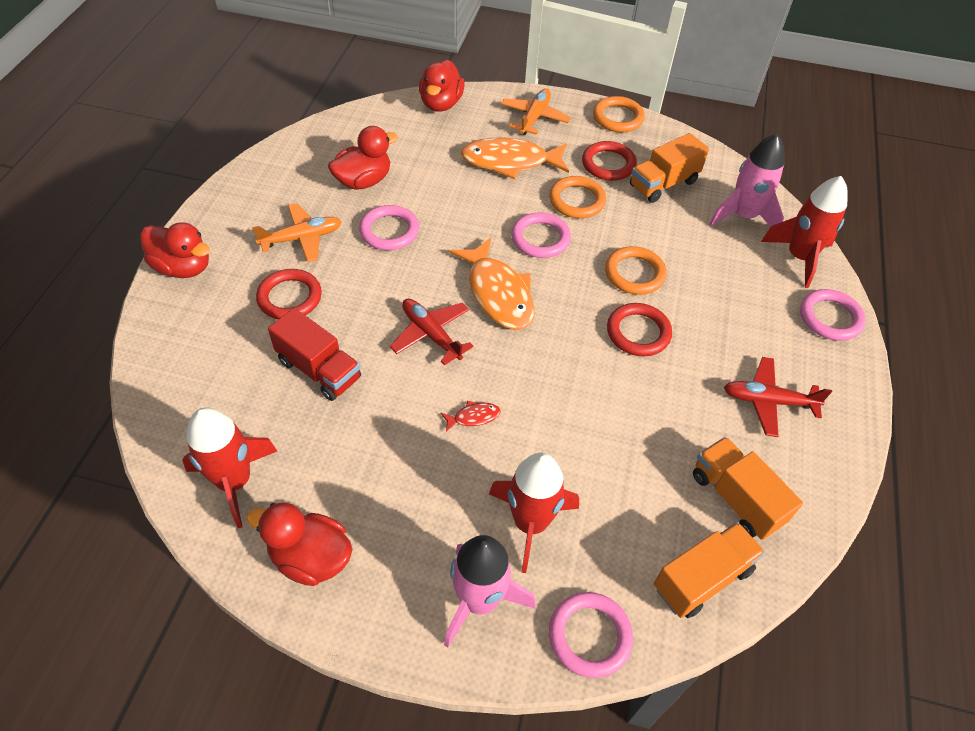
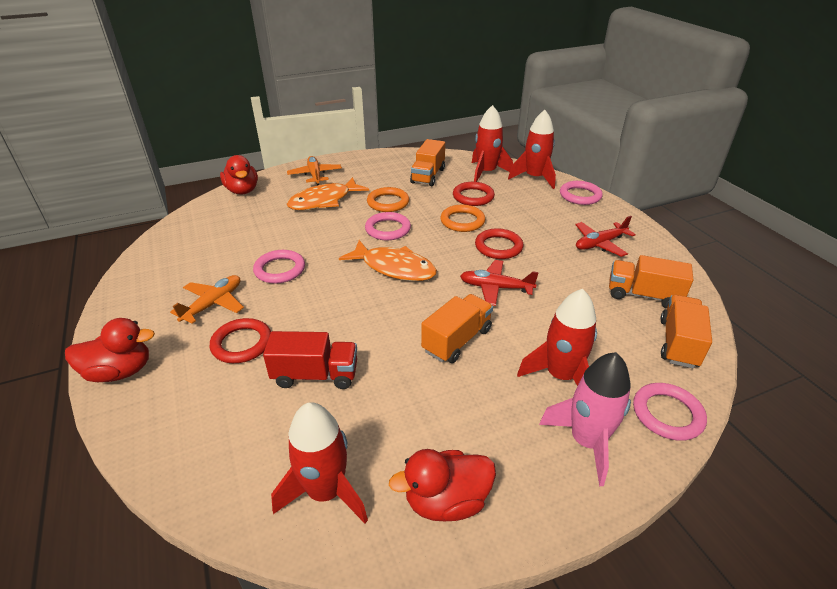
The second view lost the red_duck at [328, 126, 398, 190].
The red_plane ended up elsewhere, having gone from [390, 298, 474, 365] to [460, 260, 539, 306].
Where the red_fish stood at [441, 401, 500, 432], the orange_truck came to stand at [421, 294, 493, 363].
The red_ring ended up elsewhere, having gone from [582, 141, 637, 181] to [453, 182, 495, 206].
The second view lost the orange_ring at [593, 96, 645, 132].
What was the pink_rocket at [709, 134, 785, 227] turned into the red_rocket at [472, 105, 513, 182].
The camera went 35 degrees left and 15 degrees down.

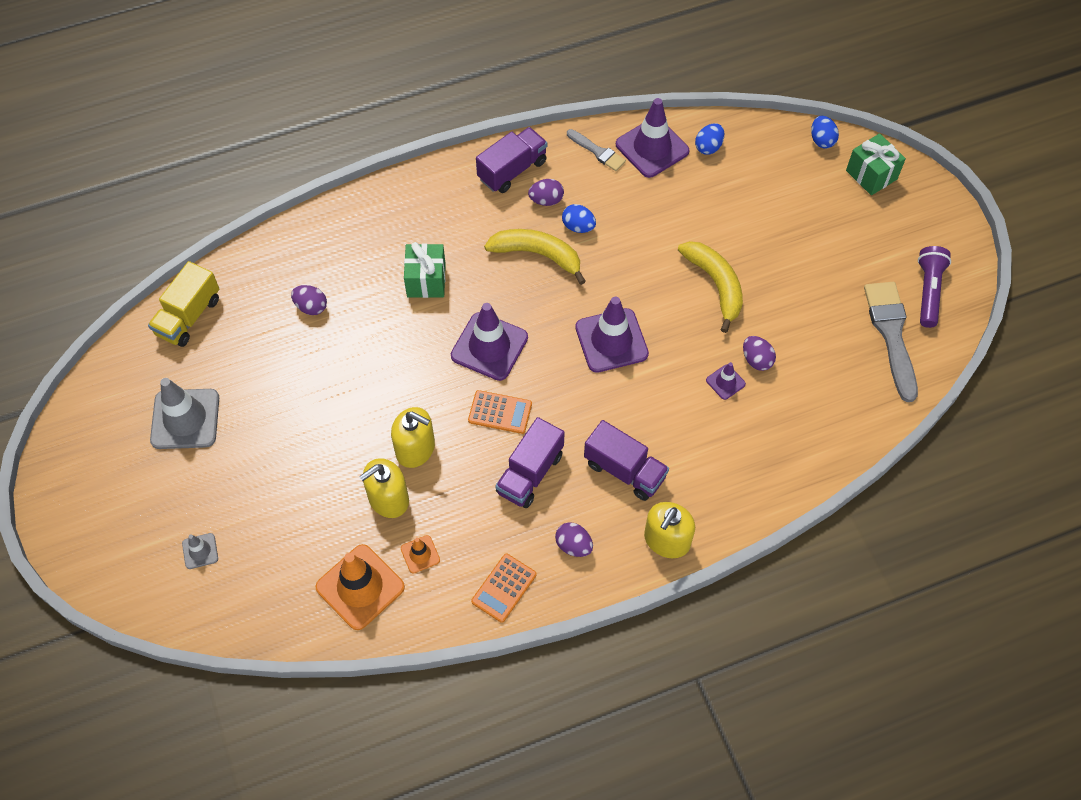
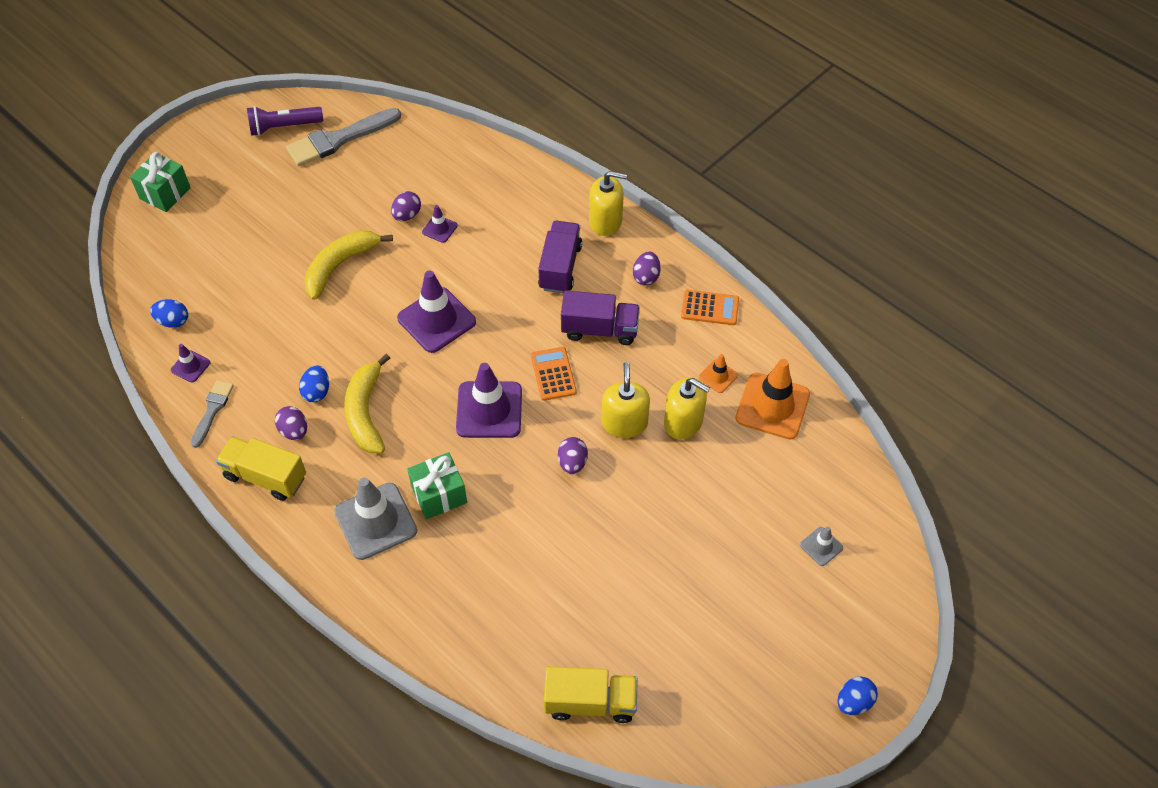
The grey_traffic_cone ended up elsewhere, having gone from [150, 378, 219, 449] to [334, 477, 417, 560].
The purple_egg ended up elsewhere, having gone from [291, 285, 327, 315] to [558, 437, 588, 474].
What was the purple_truck at [476, 127, 547, 193] turned into the yellow_truck at [216, 436, 306, 501].
The size of the purple_traffic_cone at [616, 98, 690, 178] changed by a factor of 0.48.
The blue_egg ended up elsewhere, having gone from [811, 116, 839, 149] to [838, 676, 878, 715].
The camera went 115 degrees left and 5 degrees down.

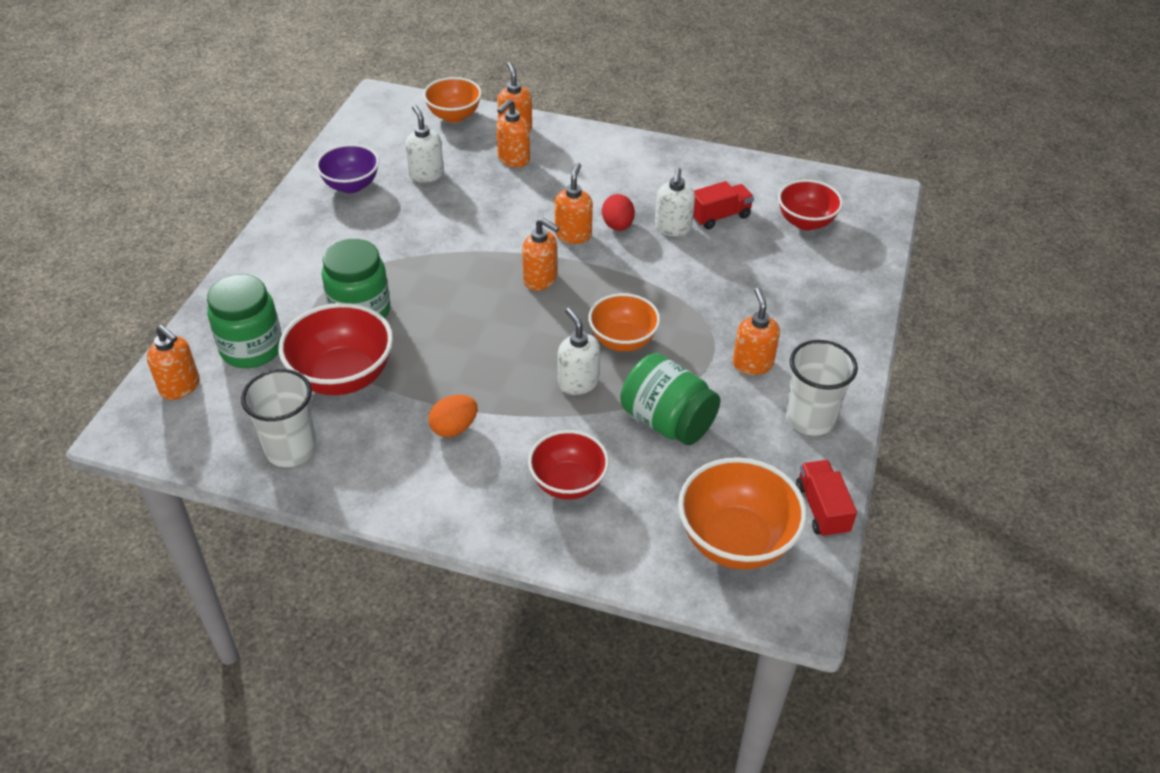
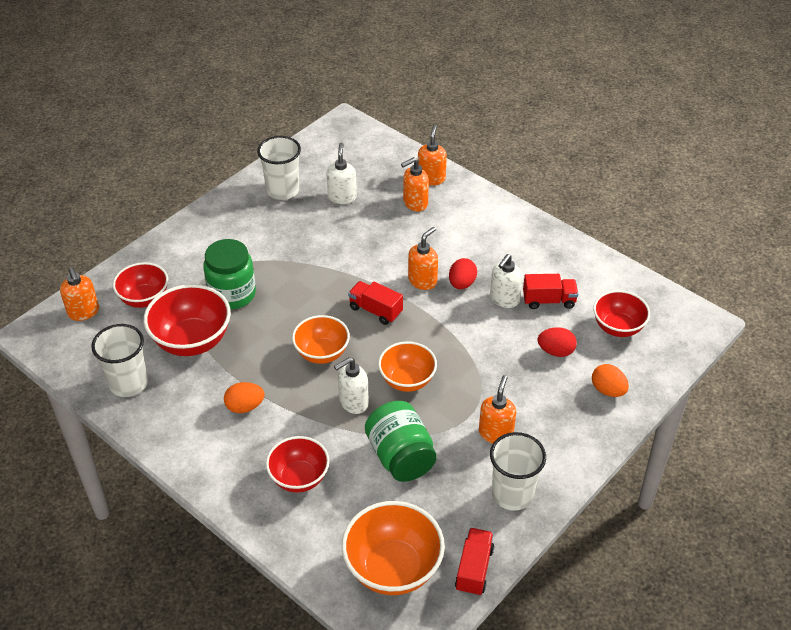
Where the green_jar stood at [207, 274, 282, 368], the red_bowl came to stand at [113, 262, 168, 308].
Where the purple_bowl stood at [316, 144, 379, 193], the white_cup came to stand at [257, 136, 301, 200].
The orange_bowl ended up elsewhere, having gone from [423, 77, 482, 123] to [292, 315, 350, 364].
Where the orange_soap_dispenser stood at [522, 218, 560, 291], the red_truck came to stand at [348, 281, 403, 325].
The white_soap_dispenser at [558, 308, 600, 395] ended up facing another way, 120 degrees counterclockwise from before.
The second view gained the red_egg at [538, 327, 577, 357].
The second view gained the orange_egg at [592, 364, 629, 397].
The camera went 25 degrees right and 0 degrees up.

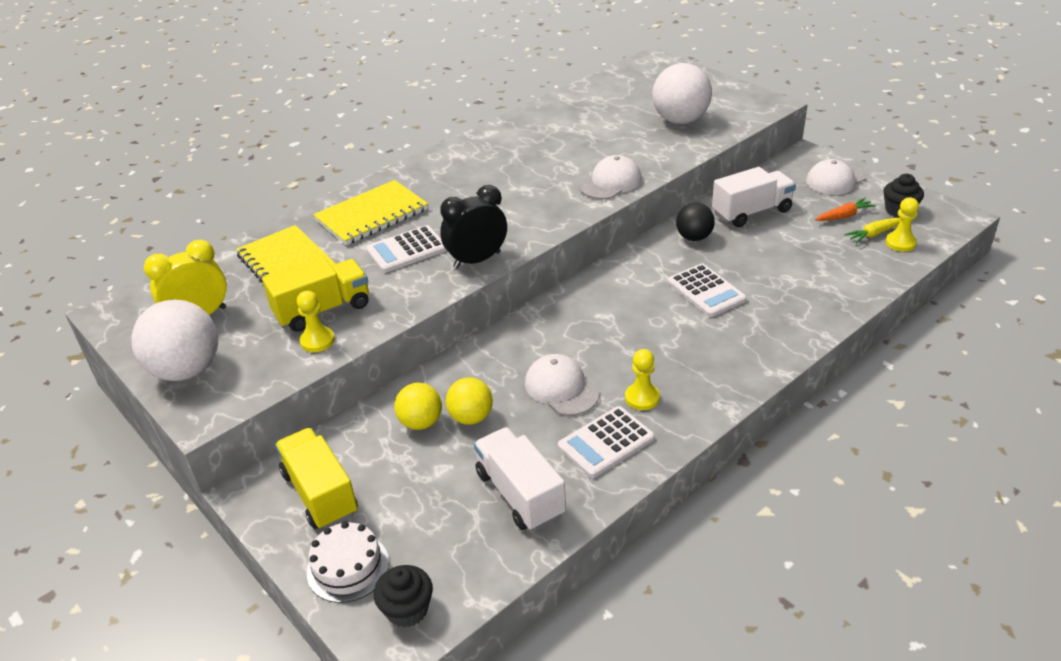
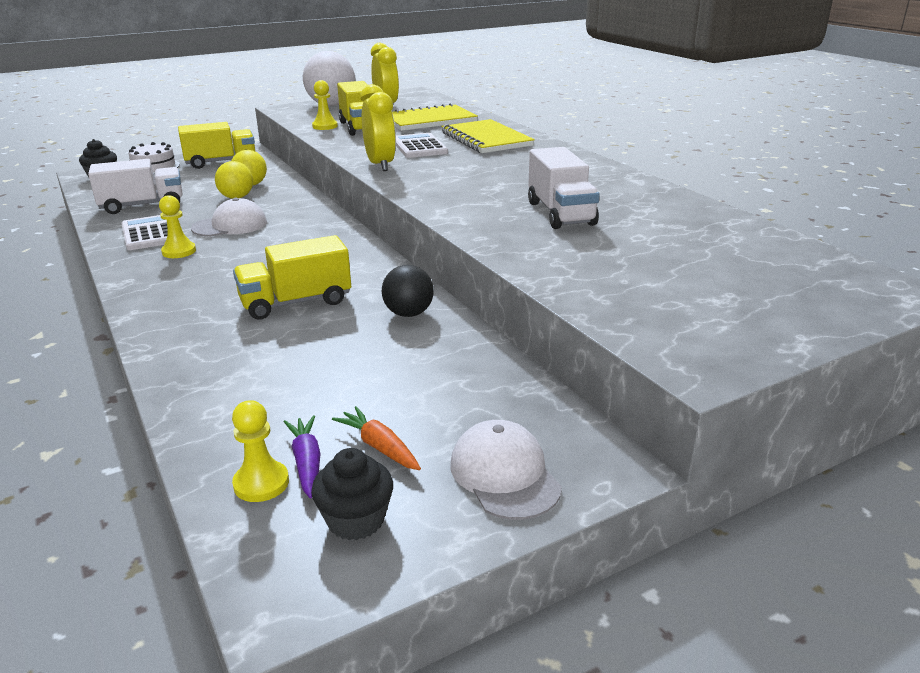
What was the black_clock at [440, 185, 507, 269] turned into the yellow_clock at [360, 84, 396, 171].
The second view lost the white_cap at [579, 155, 642, 199].
The second view lost the white_ball at [652, 63, 712, 124].
Where the white_calculator stood at [667, 263, 747, 317], the yellow_truck came to stand at [233, 235, 351, 320].
The white_truck ended up elsewhere, having gone from [712, 167, 796, 227] to [528, 147, 600, 229].
The orange_carrot at [815, 198, 876, 221] ended up facing another way, 150 degrees clockwise from before.
What was the yellow_carrot at [844, 217, 901, 244] turned into the purple_carrot at [284, 416, 321, 498].
The camera went 100 degrees right and 10 degrees down.

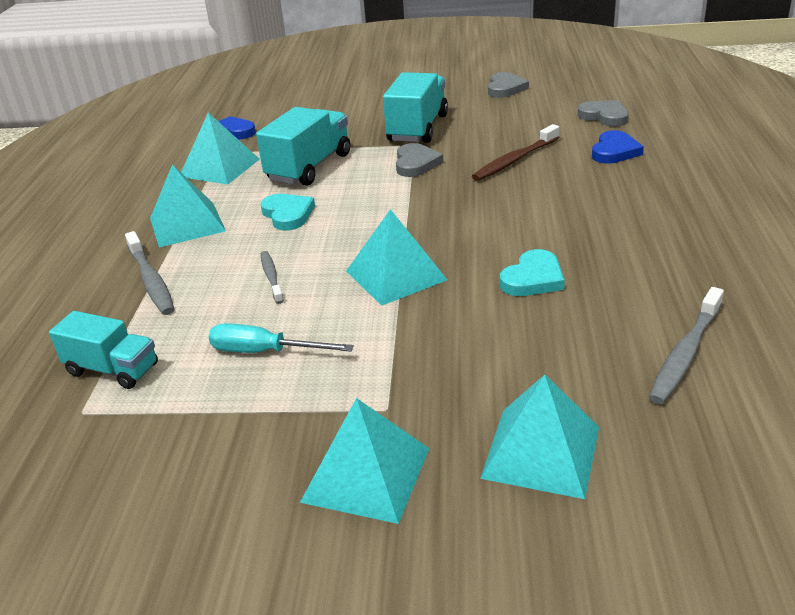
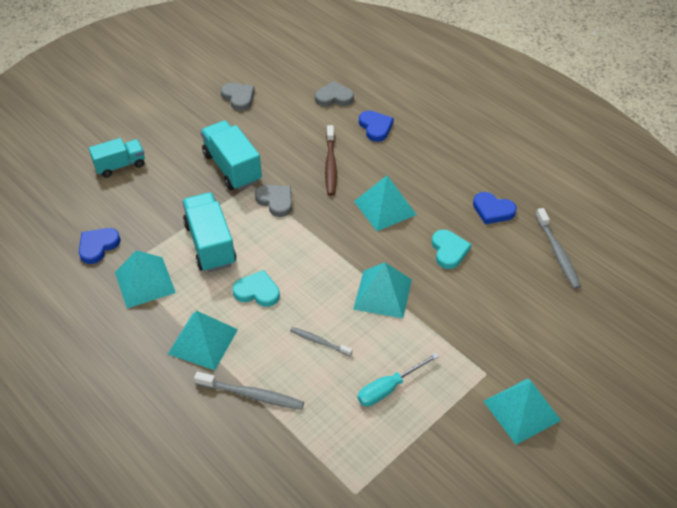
The turquoise_truck ended up elsewhere, having gone from [49, 311, 158, 389] to [89, 138, 145, 178].
The turquoise_pyramid ended up elsewhere, having gone from [480, 375, 599, 499] to [354, 175, 417, 231].
The second view gained the blue_heart at [473, 192, 517, 224].
The camera went 50 degrees left and 15 degrees up.

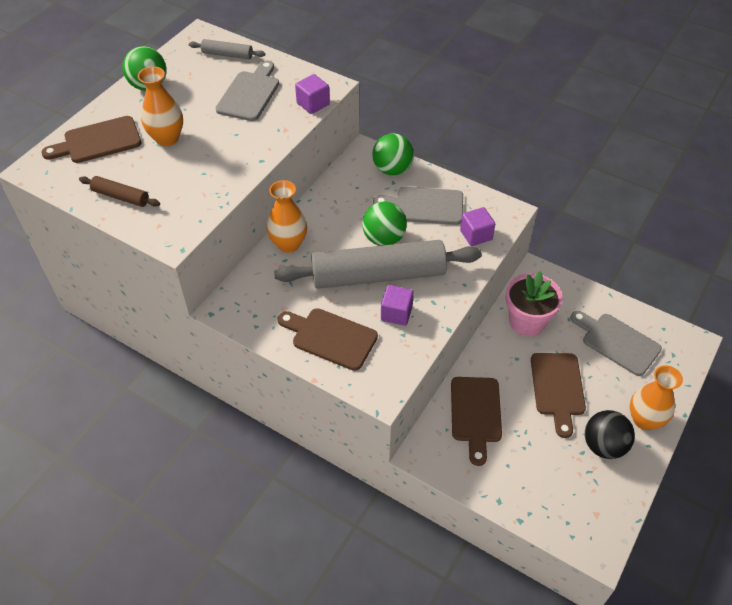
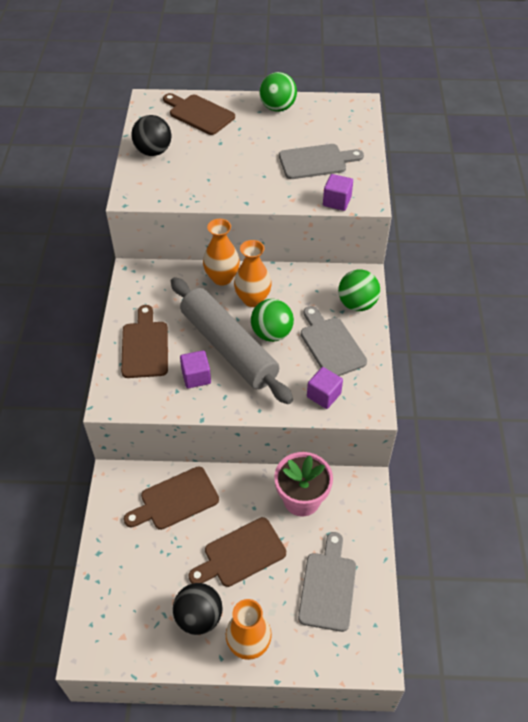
Where the brown_rolling_pin stood at [79, 176, 160, 207], the black_ball came to stand at [131, 115, 171, 156].
The orange_vase ended up elsewhere, having gone from [138, 66, 183, 146] to [234, 240, 272, 307].
The second view lost the grey_rolling_pin at [189, 39, 265, 59].
The camera went 60 degrees right and 0 degrees up.

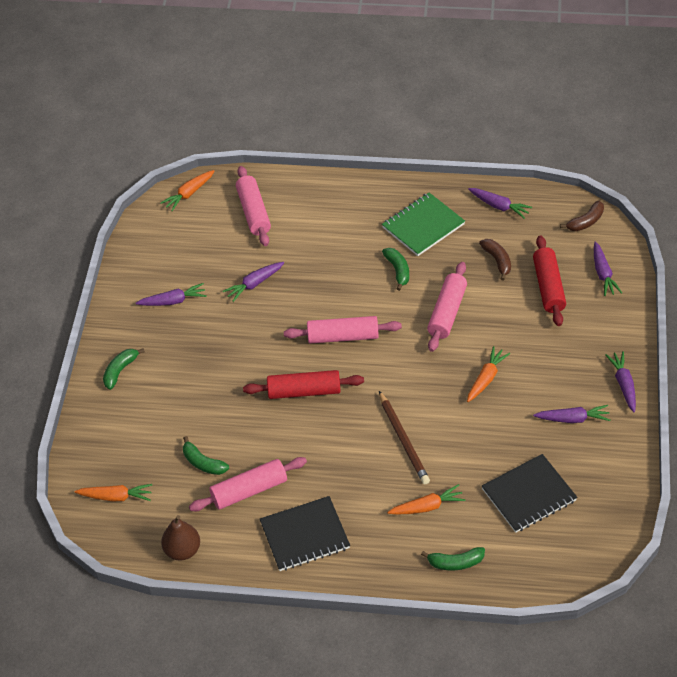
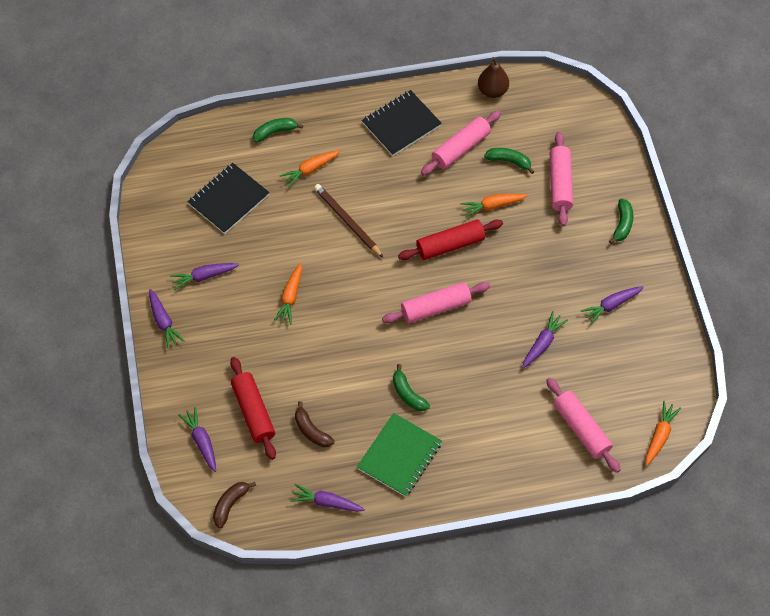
The orange_carrot ended up elsewhere, having gone from [75, 484, 152, 501] to [460, 194, 528, 217].
The pink_rolling_pin ended up elsewhere, having gone from [427, 262, 467, 352] to [549, 132, 573, 226].
The camera went 160 degrees right and 10 degrees up.

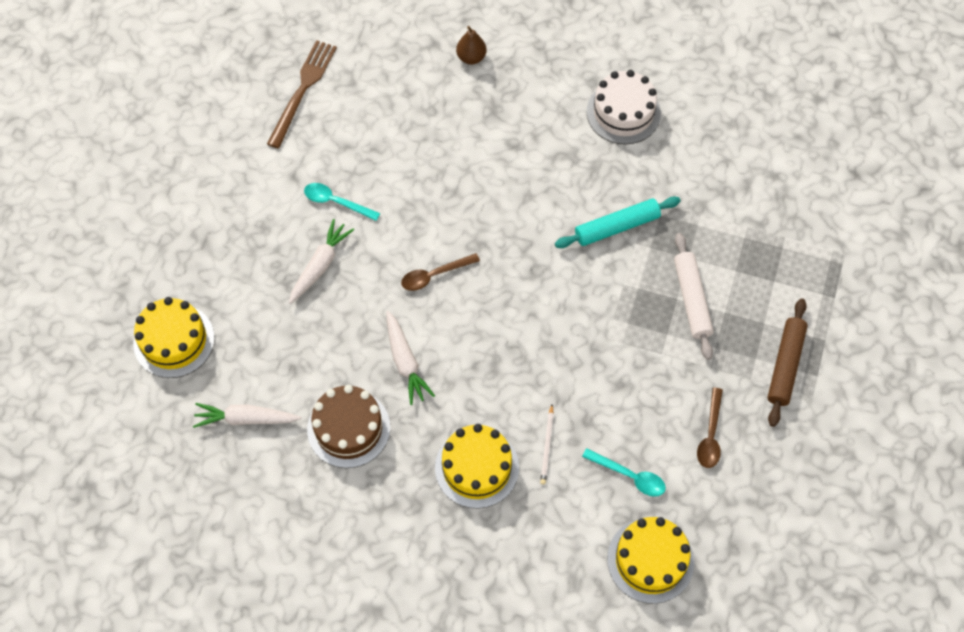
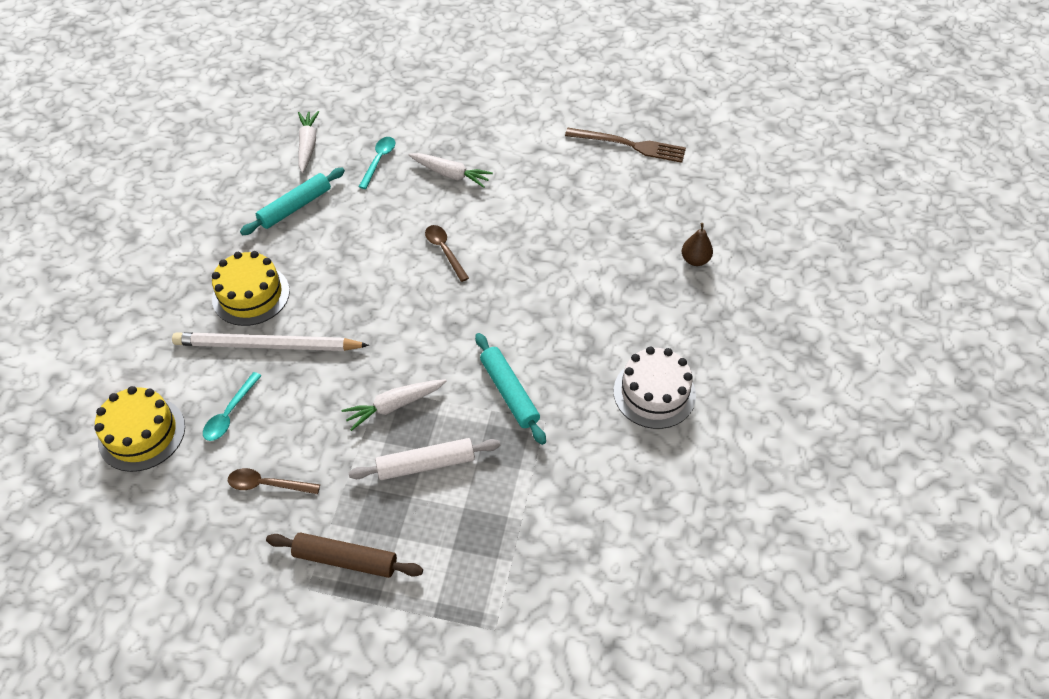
The second view lost the yellow_cake at [133, 297, 215, 378].
The turquoise_spoon ended up elsewhere, having gone from [304, 183, 380, 221] to [359, 137, 395, 189].
Where the brown_cake stood at [307, 385, 390, 468], the turquoise_rolling_pin came to stand at [240, 168, 345, 235].
The white_carrot ended up elsewhere, having gone from [386, 311, 435, 405] to [342, 379, 447, 431].
The size of the white_pencil at [540, 405, 554, 485] changed by a factor of 2.42.
The camera went 85 degrees right and 10 degrees down.

